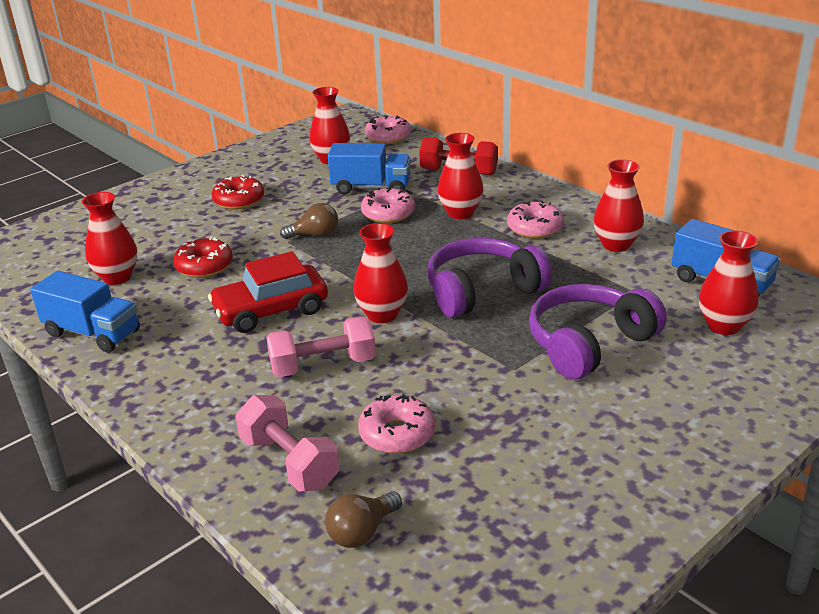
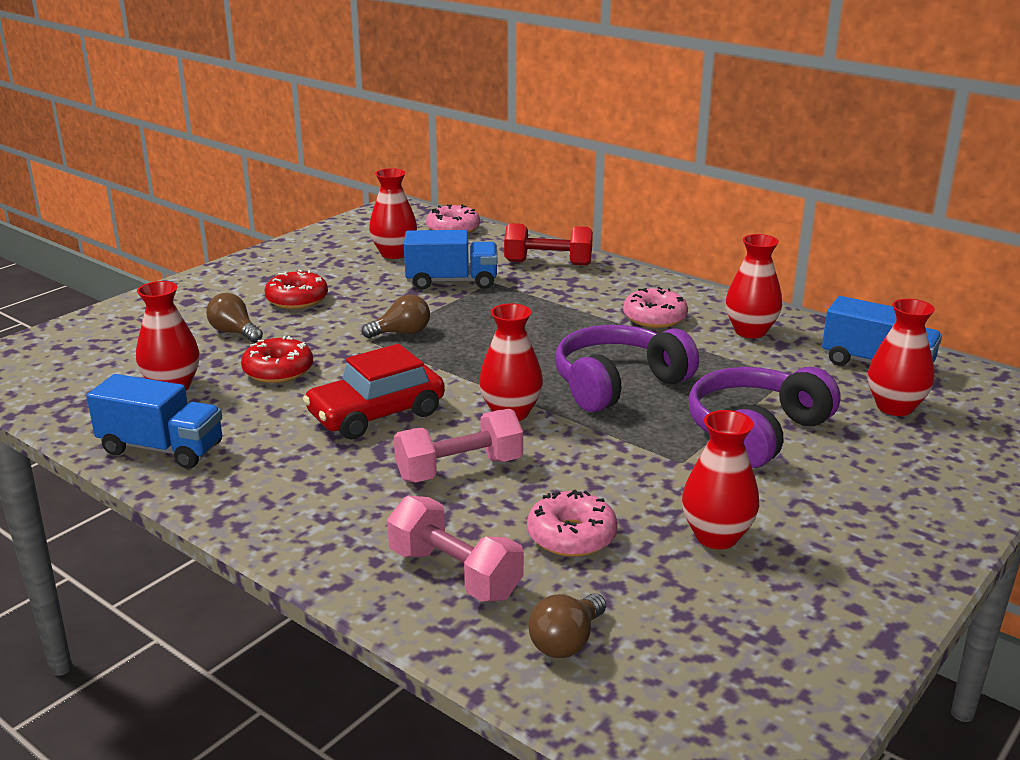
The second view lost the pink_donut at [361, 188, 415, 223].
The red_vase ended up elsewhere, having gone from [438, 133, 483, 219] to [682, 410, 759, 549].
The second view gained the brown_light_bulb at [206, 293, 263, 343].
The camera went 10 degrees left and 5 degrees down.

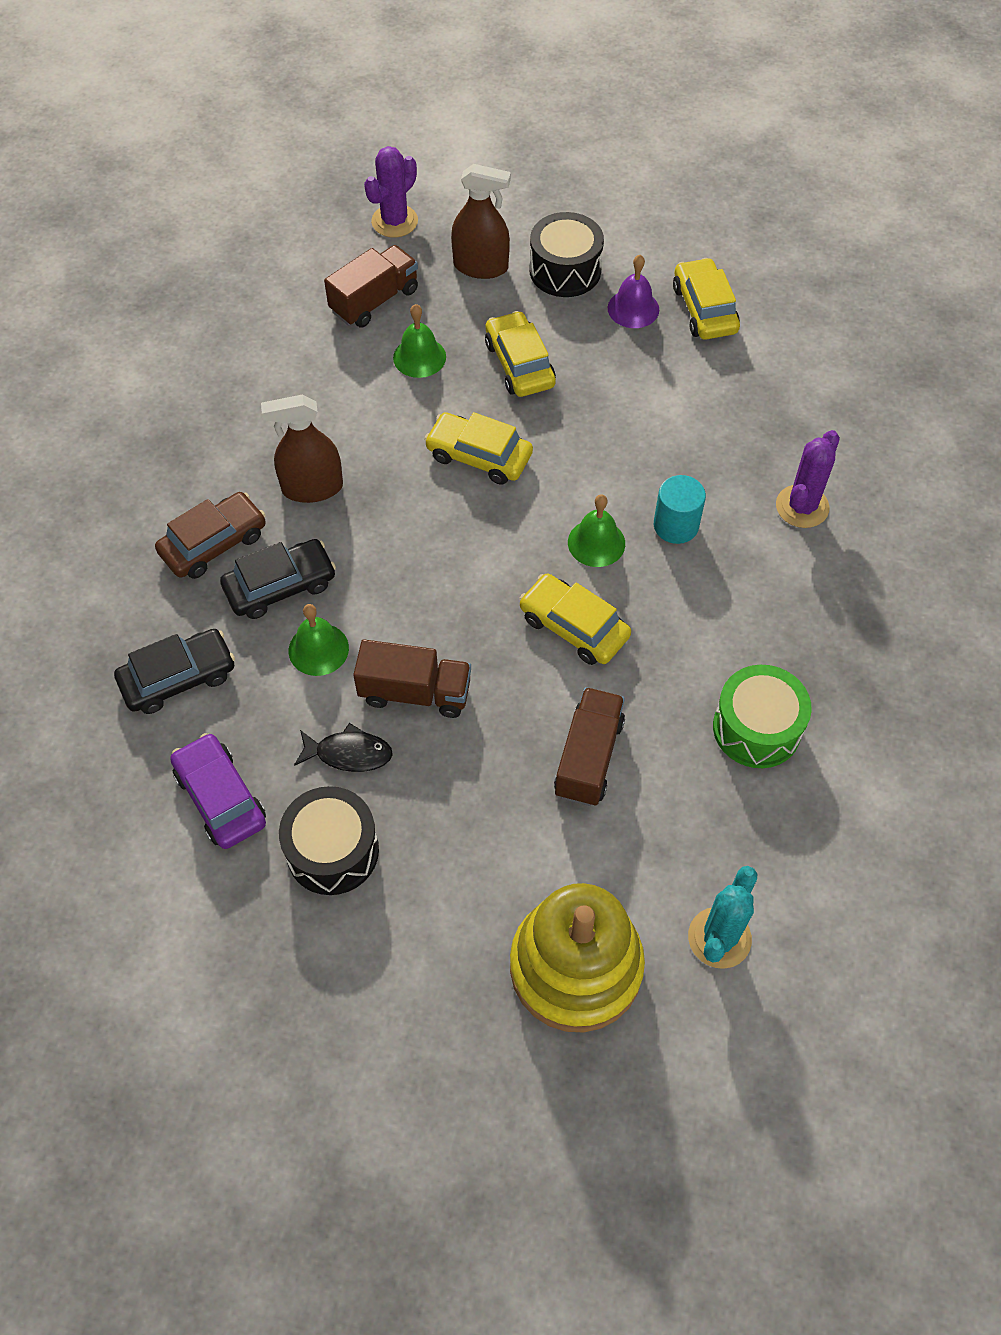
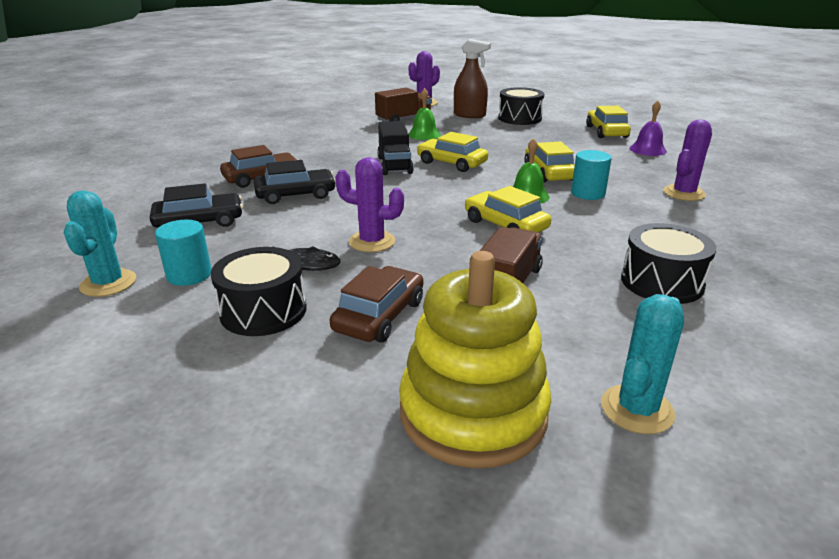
Where the purple_car stood at [170, 733, 266, 849], the turquoise_cylinder came to stand at [155, 220, 212, 286].
The second view lost the brown_spray_bottle at [261, 395, 343, 503].
The second view lost the green_bell at [289, 604, 349, 676].
Where the brown_truck stood at [353, 639, 471, 718], the purple_cactus came to stand at [335, 157, 404, 252].
The yellow_car ended up elsewhere, having gone from [485, 311, 556, 397] to [524, 141, 575, 183].
The purple_bell ended up elsewhere, having gone from [608, 255, 659, 328] to [629, 100, 667, 156].
What was the green_drum at [713, 665, 812, 768] turned into the black_drum at [621, 223, 716, 304].
The second view gained the turquoise_cactus at [64, 190, 136, 297].
The second view gained the brown_car at [330, 266, 424, 342].
The second view gained the black_truck at [377, 121, 414, 175].
The camera went 10 degrees right and 30 degrees down.

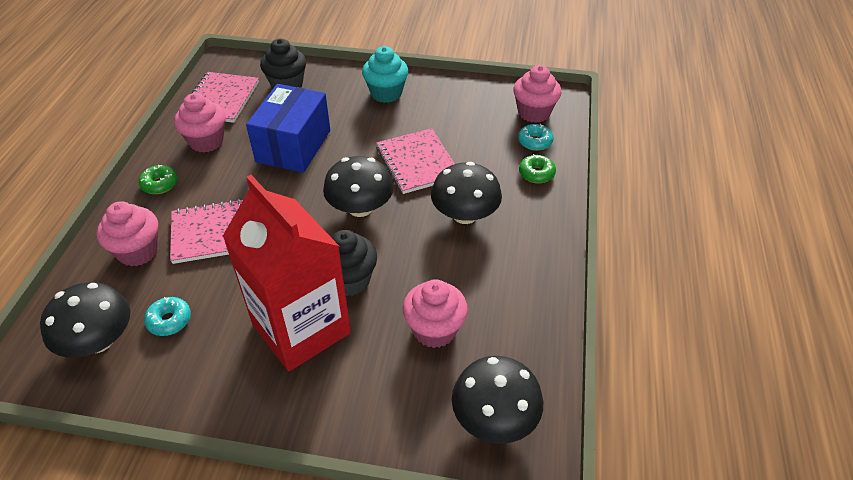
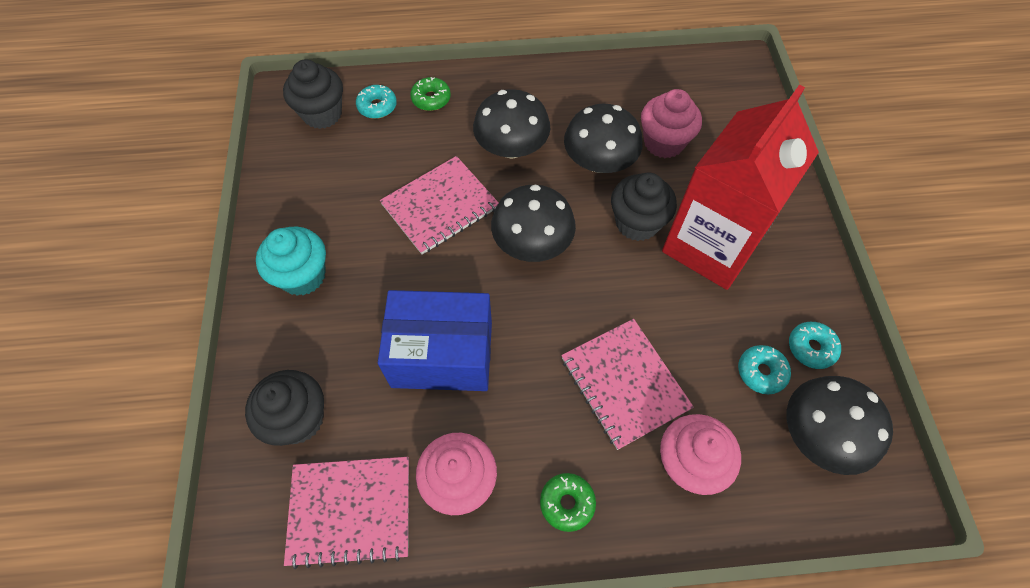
The black_mushroom ended up elsewhere, having gone from [452, 356, 543, 444] to [564, 104, 642, 173].
What was the pink_cupcake at [513, 65, 561, 123] turned into the black_cupcake at [283, 59, 343, 129].
The second view gained the turquoise_donut at [789, 322, 841, 369].
The camera went 105 degrees left and 15 degrees up.

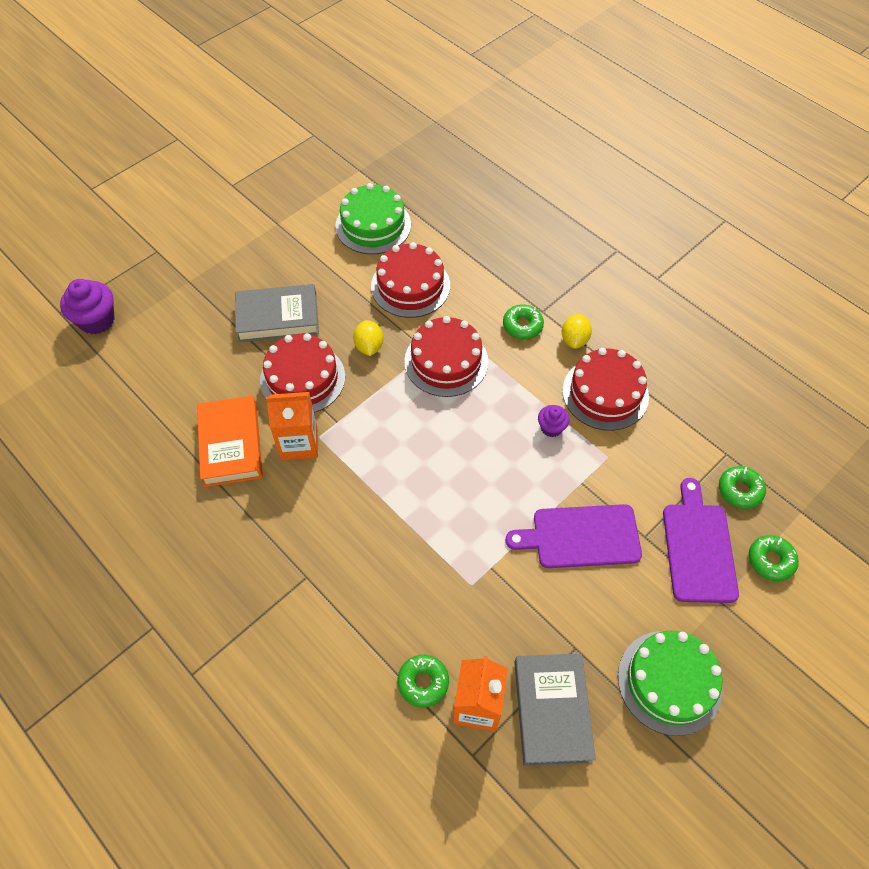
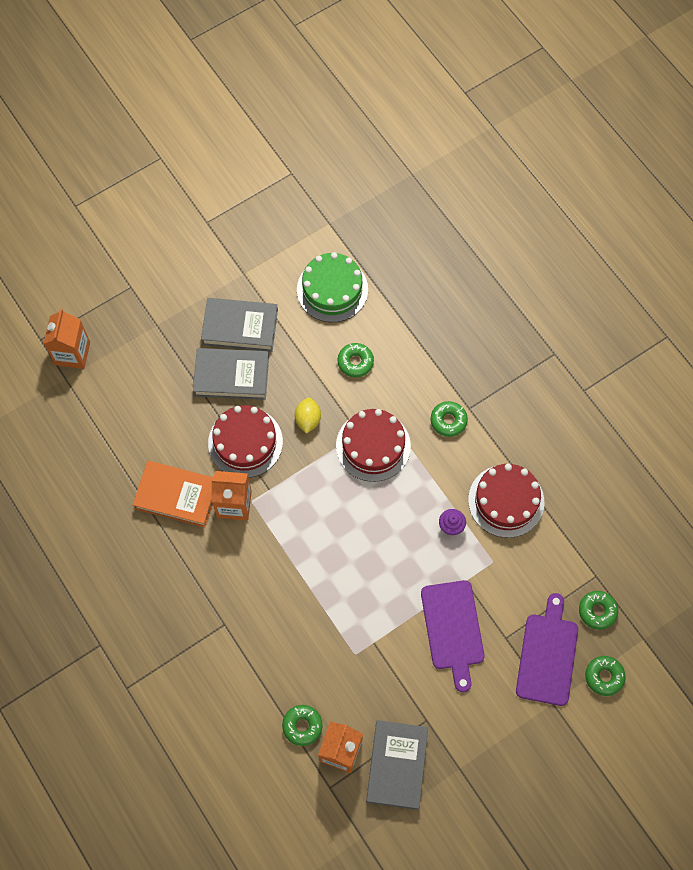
Where the purple_cupcake stood at [60, 279, 115, 334], the orange_carton came to stand at [44, 309, 90, 369].
The orange_book at [197, 396, 263, 487] ended up facing another way, 75 degrees counterclockwise from before.
Where the red_cake stood at [371, 242, 450, 318], the green_donut came to stand at [338, 343, 374, 377].
The purple_cutting_board at [506, 504, 642, 568] ended up facing another way, 105 degrees counterclockwise from before.
The second view lost the yellow_lemon at [562, 314, 592, 349].
The second view lost the green_cake at [618, 631, 723, 736].
The second view gained the grey_book at [201, 298, 278, 352].
The camera went 10 degrees right and 10 degrees up.

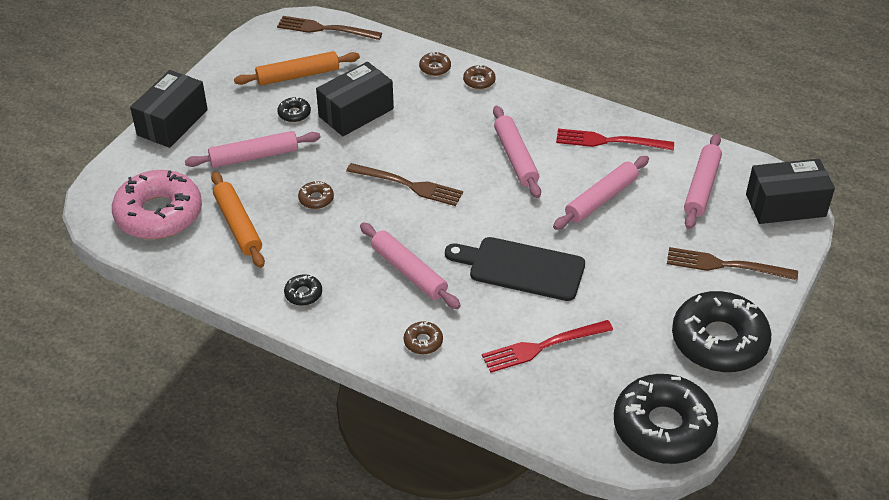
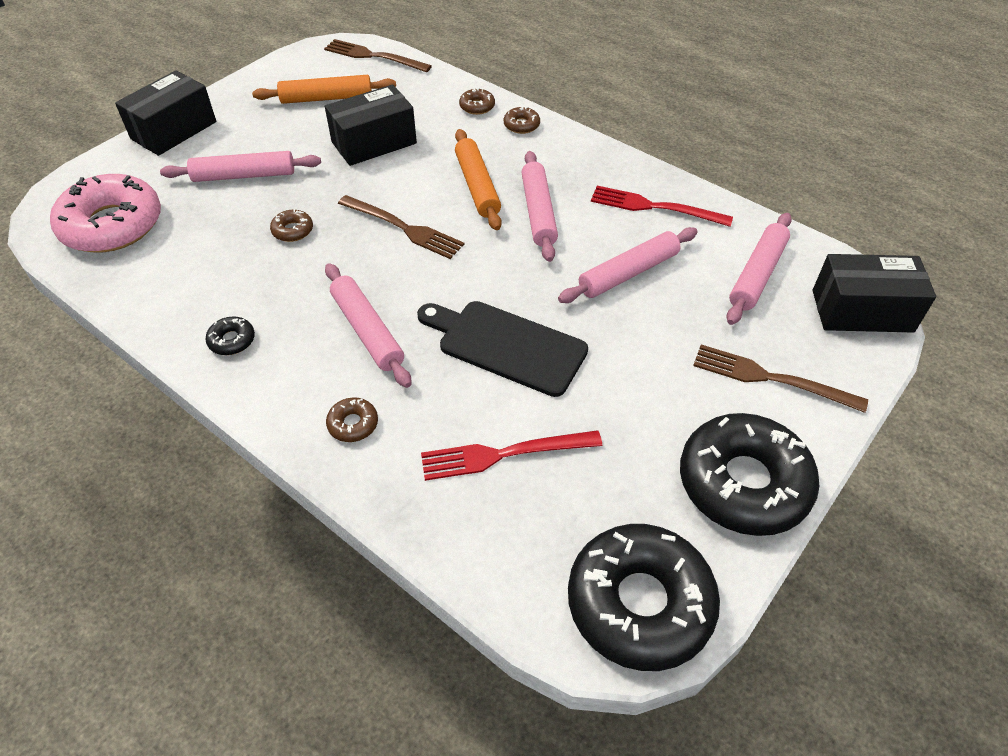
The orange_rolling_pin ended up elsewhere, having gone from [211, 171, 265, 268] to [455, 129, 502, 230].
The second view lost the black_donut at [278, 97, 311, 122].
The camera went 10 degrees right and 5 degrees up.

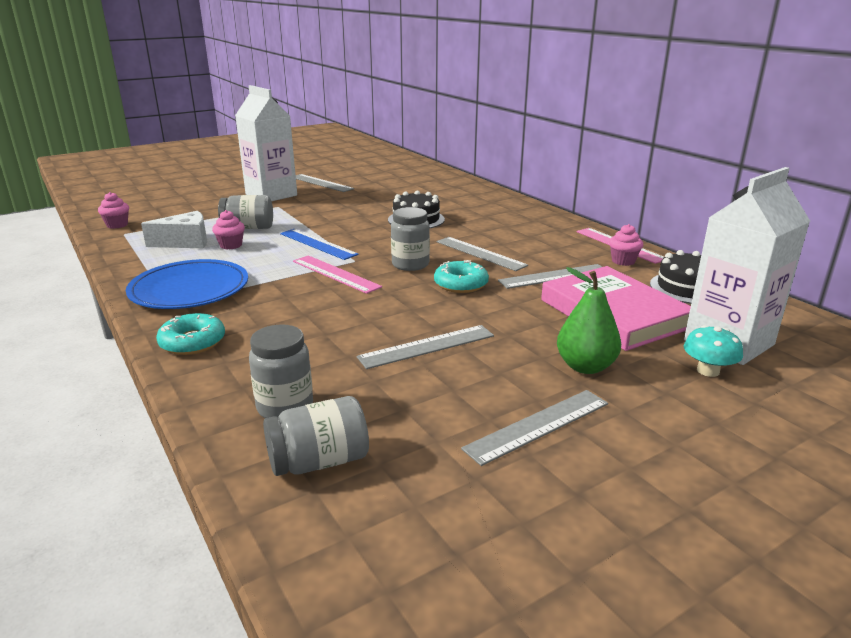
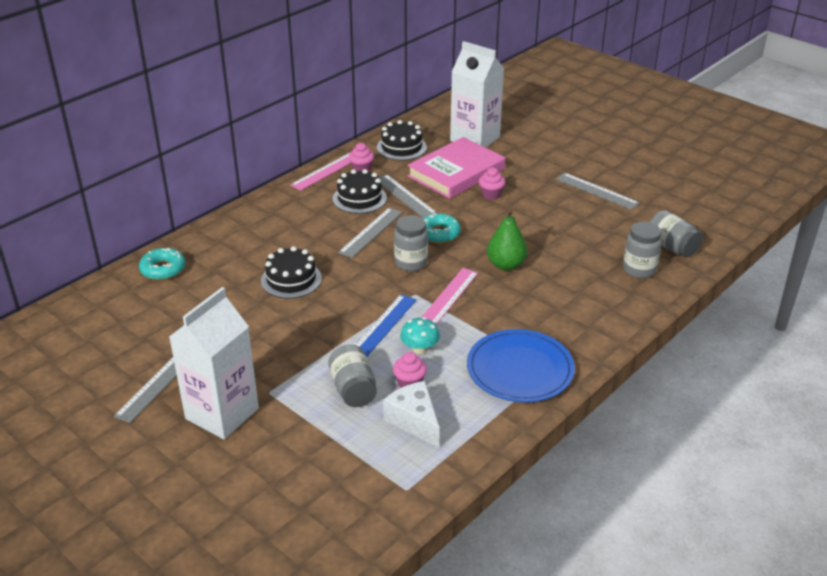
The pink_cupcake ended up elsewhere, having gone from [98, 192, 129, 229] to [479, 168, 505, 200].
The turquoise_donut ended up elsewhere, having gone from [156, 313, 225, 355] to [139, 248, 185, 280].
The second view lost the grey_ruler at [357, 325, 494, 369].
The green_pear ended up elsewhere, having gone from [557, 267, 621, 374] to [487, 210, 527, 271].
The turquoise_mushroom ended up elsewhere, having gone from [684, 325, 743, 377] to [400, 317, 440, 354].
The second view gained the black_cake at [333, 169, 387, 214].
The camera went 105 degrees left and 10 degrees up.

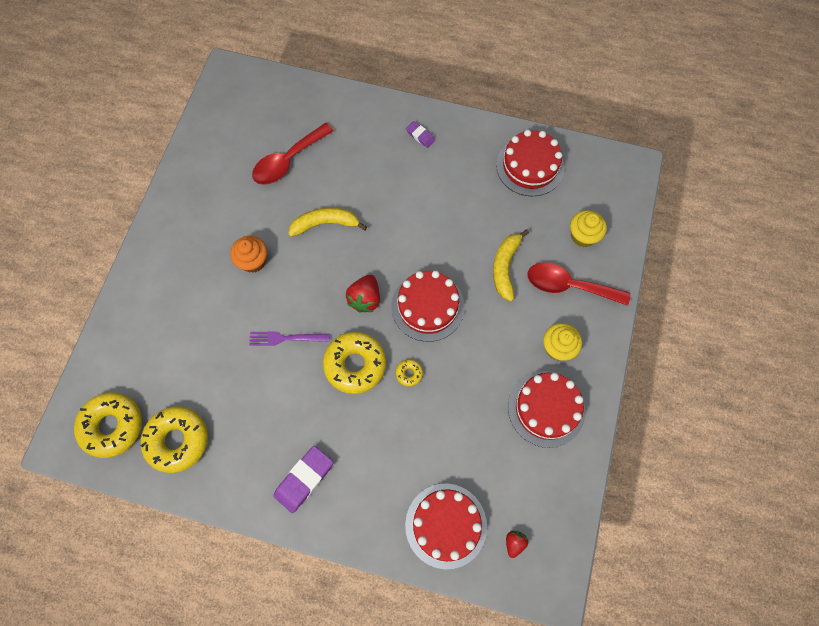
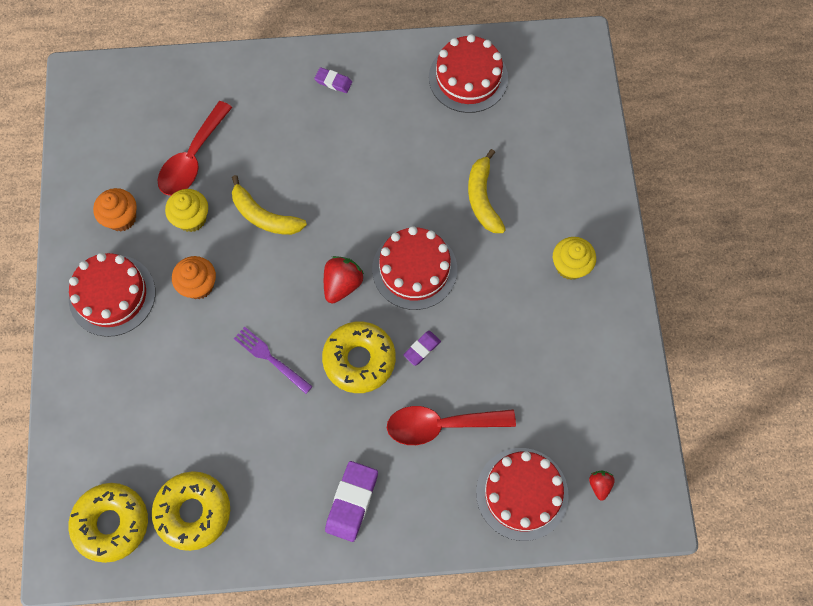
The purple_fork at [249, 332, 330, 346] ended up facing another way, 60 degrees clockwise from before.
The yellow_banana at [288, 208, 367, 237] ended up facing another way, 120 degrees counterclockwise from before.
The red_strawberry at [346, 275, 380, 313] ended up facing another way, 150 degrees counterclockwise from before.
Where the yellow_donut stood at [395, 359, 423, 387], the purple_eraser came to stand at [403, 331, 441, 366].
The red_cake ended up elsewhere, having gone from [508, 371, 585, 448] to [69, 253, 156, 337].
The red_spoon ended up elsewhere, having gone from [528, 262, 630, 306] to [387, 406, 516, 445].
The yellow_cupcake ended up elsewhere, having gone from [570, 210, 607, 247] to [165, 189, 208, 232].
The second view gained the orange_cupcake at [93, 188, 137, 231].
The camera went 20 degrees left and 0 degrees up.

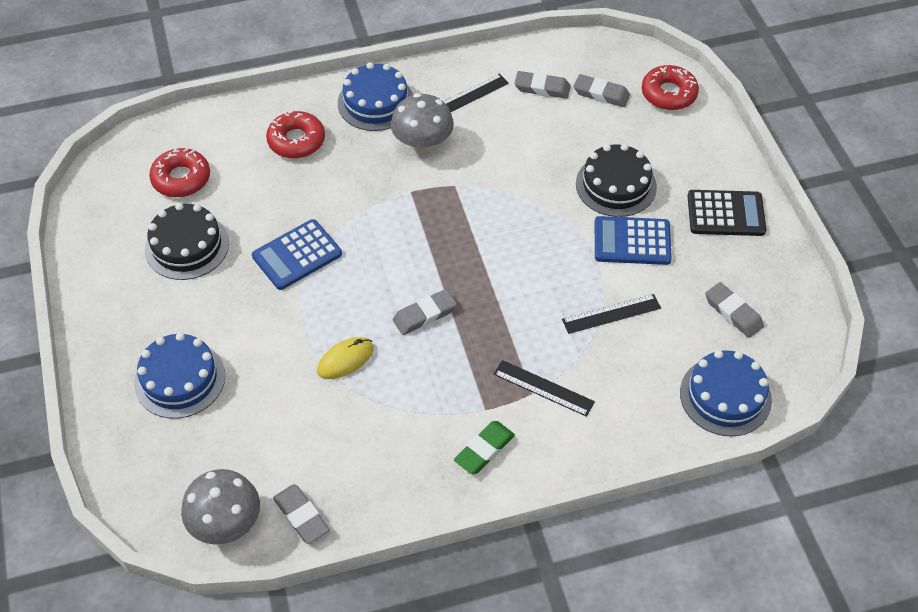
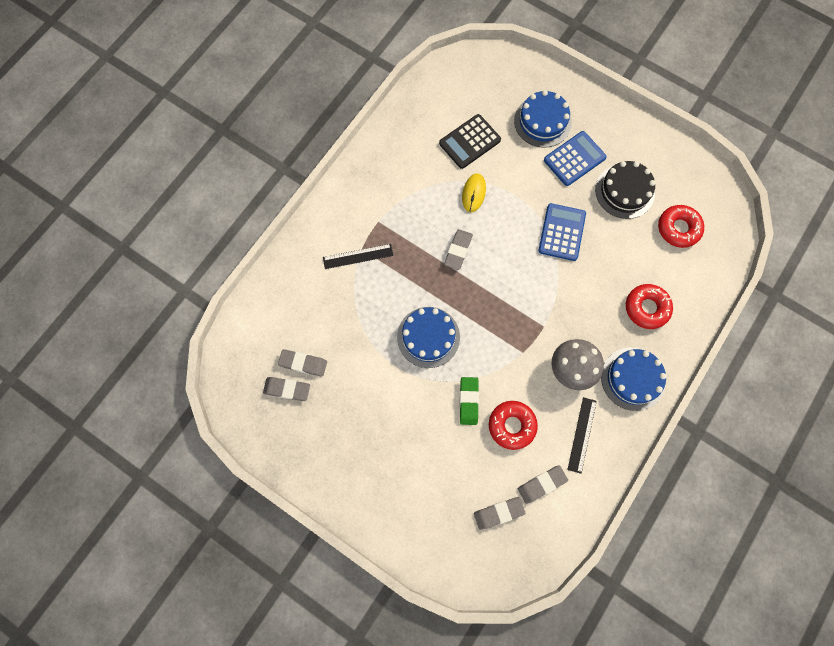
The second view lost the grey_mushroom at [181, 469, 260, 544].
The grey_eraser ended up elsewhere, having gone from [273, 484, 329, 544] to [278, 349, 327, 377].
The green_eraser ended up elsewhere, having gone from [454, 421, 515, 474] to [460, 377, 479, 425].
The second view lost the black_ruler at [562, 294, 661, 334].
The second view lost the black_cake at [576, 144, 657, 217].
The blue_calculator ended up elsewhere, having gone from [595, 216, 672, 265] to [544, 131, 607, 186].
The red_donut ended up elsewhere, having gone from [642, 65, 699, 110] to [489, 401, 538, 450].
The blue_cake ended up elsewhere, having gone from [680, 350, 772, 436] to [397, 307, 460, 368].
The black_calculator ended up elsewhere, having gone from [688, 190, 766, 236] to [439, 114, 501, 169].
The camera went 140 degrees right and 20 degrees up.

